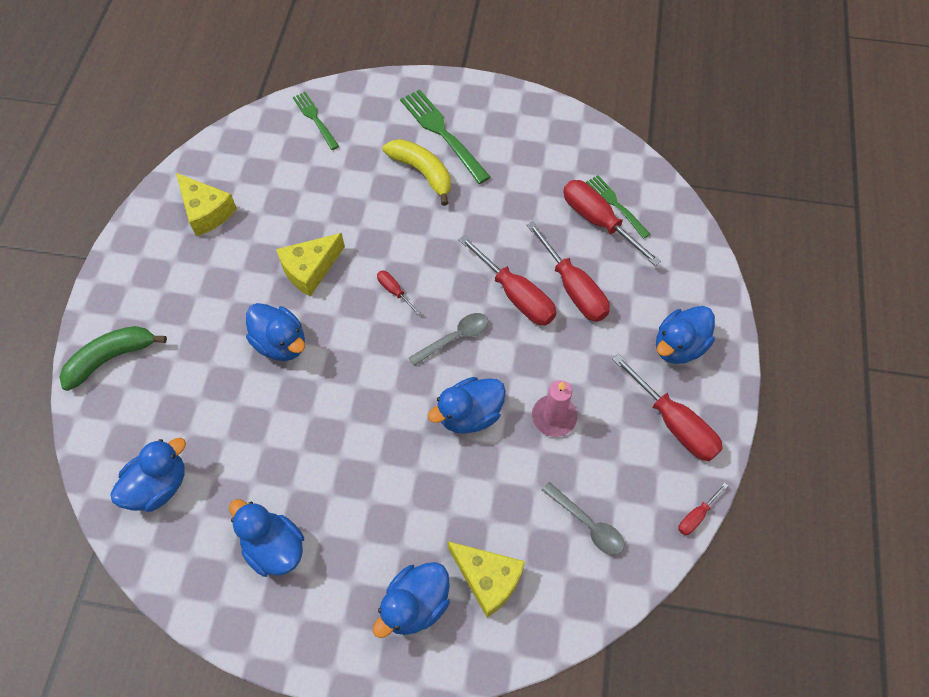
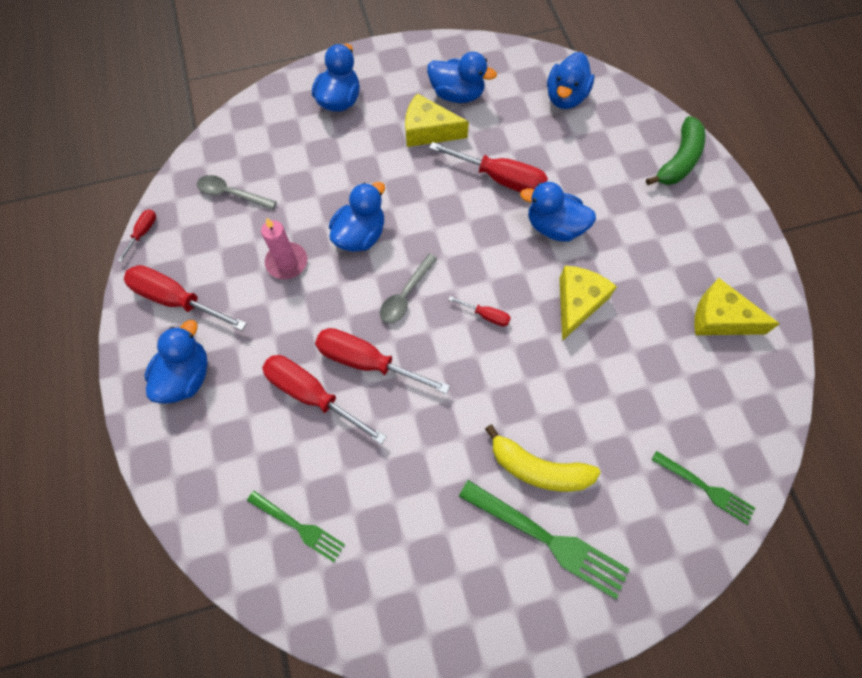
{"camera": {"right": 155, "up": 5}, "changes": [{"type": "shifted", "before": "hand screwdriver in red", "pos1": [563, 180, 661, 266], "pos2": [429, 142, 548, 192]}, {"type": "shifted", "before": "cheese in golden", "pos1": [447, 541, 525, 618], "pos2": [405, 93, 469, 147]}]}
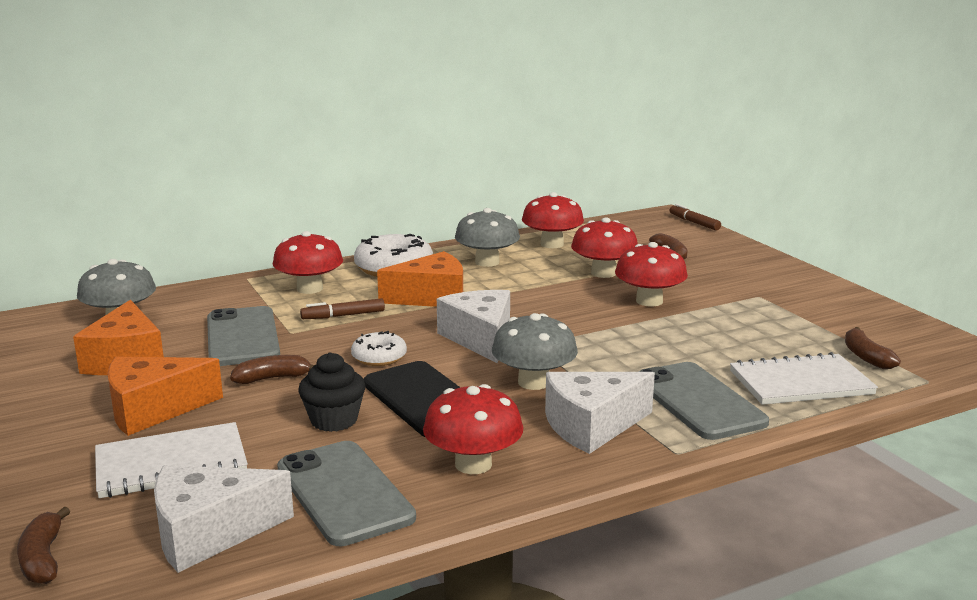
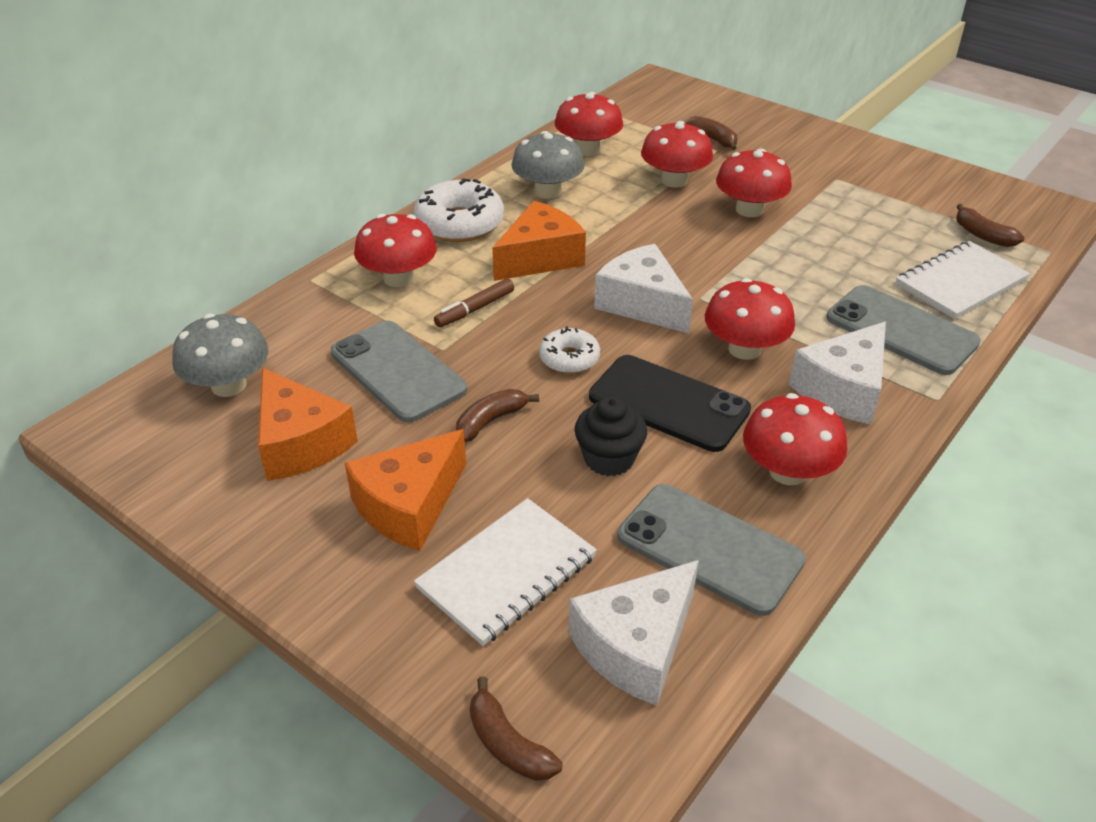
{"camera": {"right": -25, "up": 20}, "changes": [{"type": "gone", "before": "marker in dark brown", "pos1": [670, 204, 721, 230]}, {"type": "repainted", "before": "fungus in gray", "after": "fungus in red", "pos1": [492, 313, 578, 390], "pos2": [705, 278, 795, 360]}]}
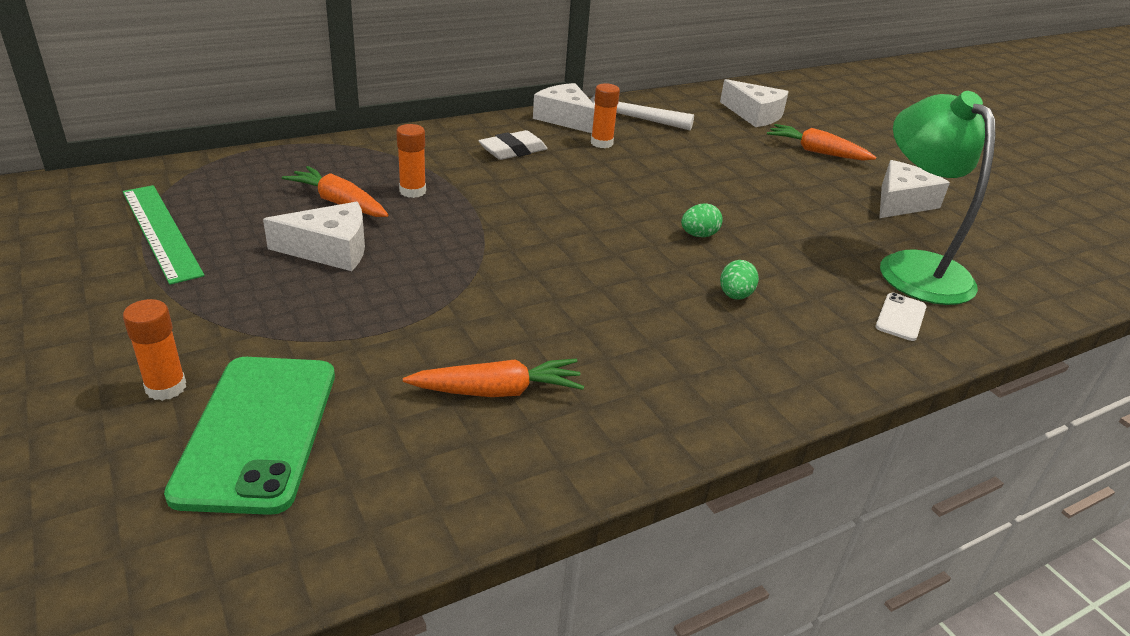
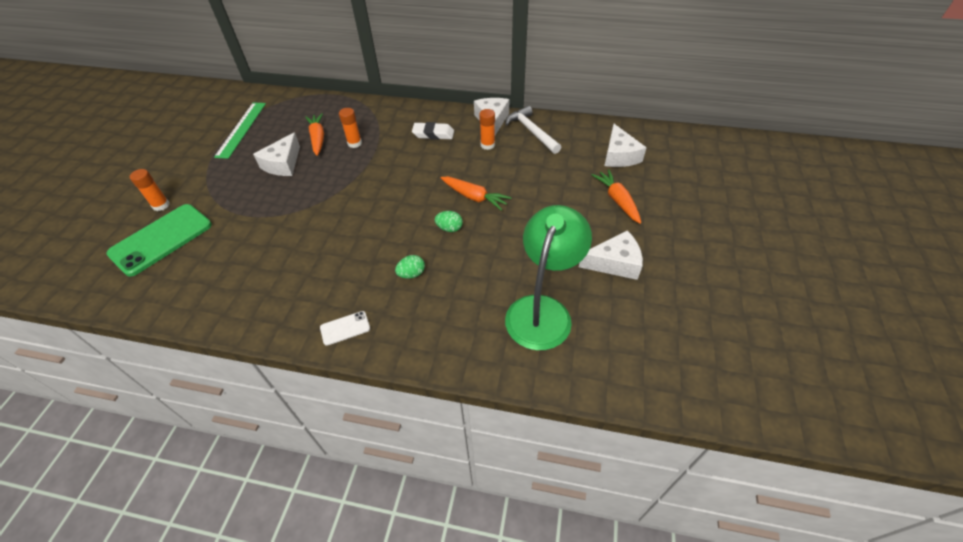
{"camera": {"right": 45, "up": 15}, "changes": [{"type": "rotated", "before": "cheese in snow-white", "pos1": [263, 202, 365, 271], "pos2": [253, 132, 300, 176], "turn": 75}, {"type": "shifted", "before": "mobile phone in snow-white", "pos1": [875, 293, 927, 341], "pos2": [320, 311, 370, 346]}, {"type": "shifted", "before": "root vegetable in orange", "pos1": [403, 359, 584, 397], "pos2": [441, 177, 512, 211]}]}
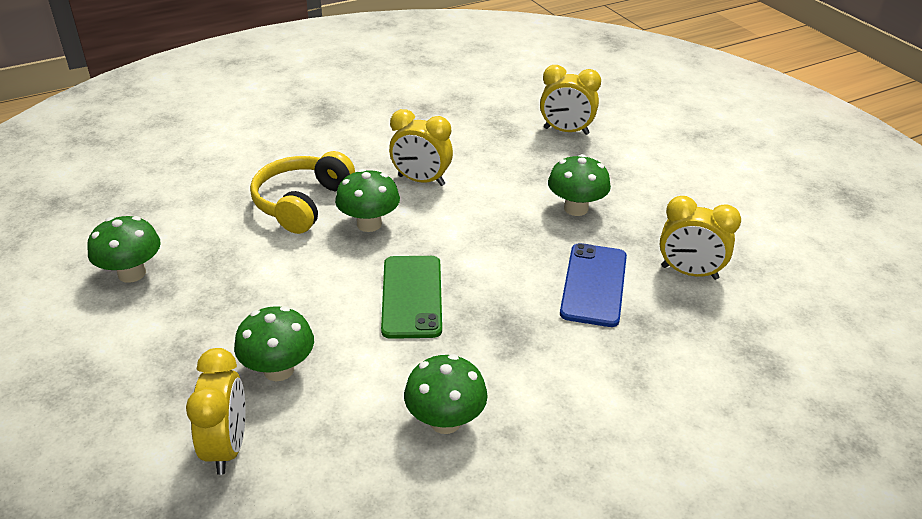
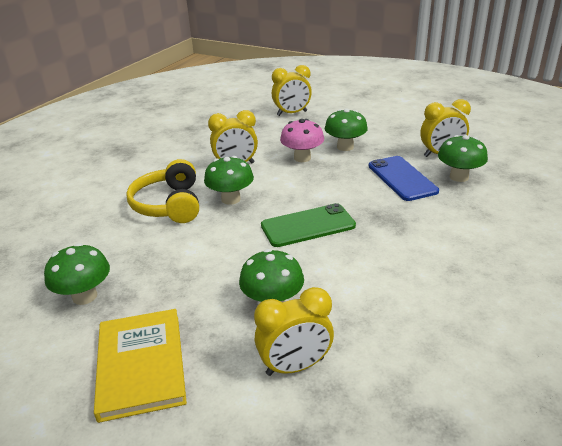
{"camera": {"right": -30, "up": -5}, "changes": [{"type": "rotated", "before": "mobile phone in green", "pos1": [381, 256, 442, 339], "pos2": [261, 203, 356, 247], "turn": -75}, {"type": "rotated", "before": "bedside clock in golden", "pos1": [186, 348, 246, 475], "pos2": [254, 287, 334, 376], "turn": 105}, {"type": "shifted", "before": "fungus in green", "pos1": [404, 354, 488, 434], "pos2": [438, 135, 488, 182]}, {"type": "new", "after": "fungus in rose-pink", "pos2": [280, 119, 324, 162]}, {"type": "new", "after": "book in golden", "pos2": [94, 309, 187, 423]}]}
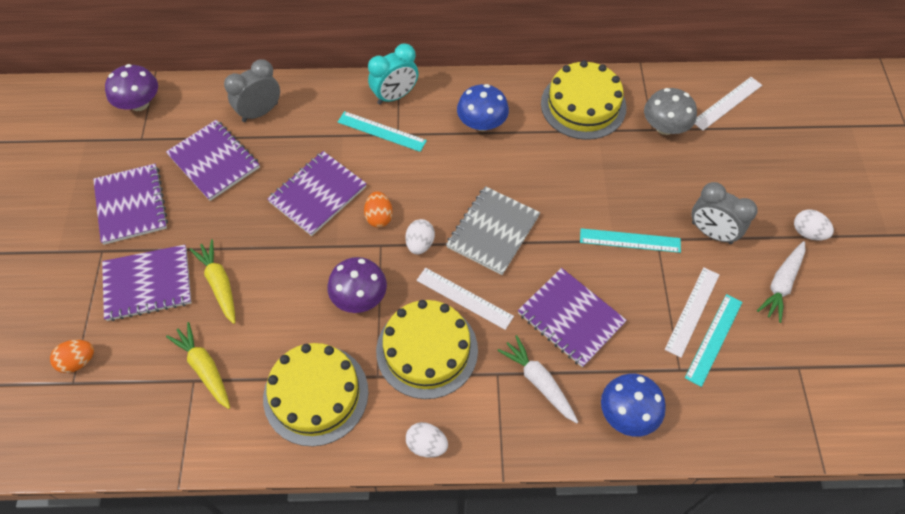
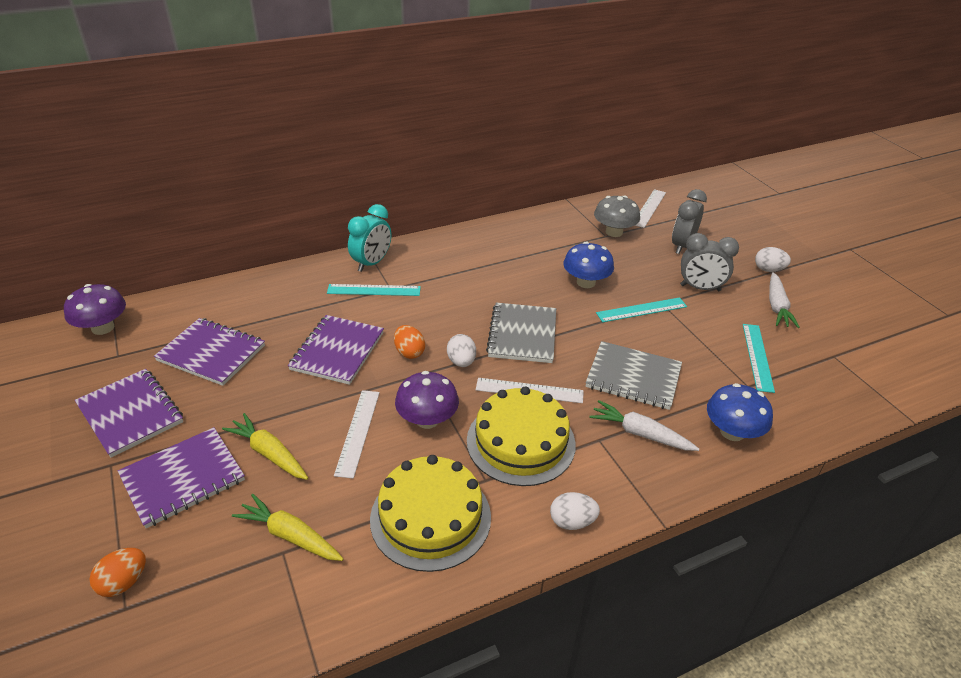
{"camera": {"right": -25, "up": -20}, "changes": [{"type": "shifted", "before": "bedside clock in gray", "pos1": [224, 59, 280, 122], "pos2": [672, 189, 707, 254]}, {"type": "gone", "before": "layer cake in golden", "pos1": [541, 60, 627, 140]}, {"type": "shifted", "before": "fungus in blue", "pos1": [457, 84, 509, 131], "pos2": [563, 242, 614, 288]}, {"type": "shifted", "before": "measuring stick in snow-white", "pos1": [665, 267, 719, 358], "pos2": [334, 390, 380, 479]}, {"type": "repainted", "before": "notebook in violet", "after": "notebook in gray", "pos1": [518, 268, 627, 367], "pos2": [586, 341, 682, 410]}]}
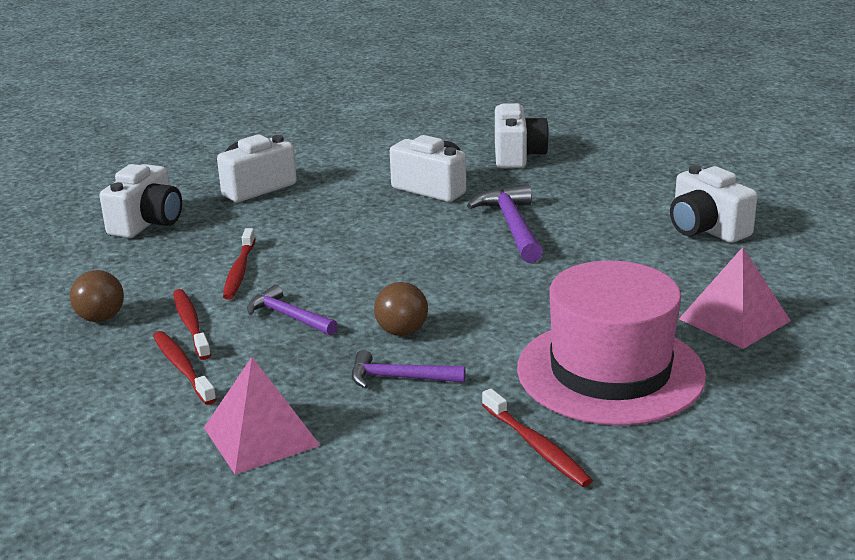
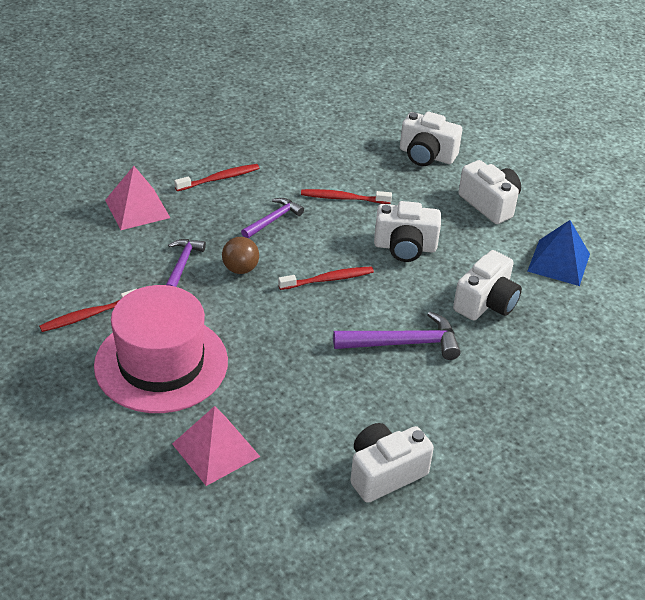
{"camera": {"right": 90, "up": 15}, "changes": [{"type": "shifted", "before": "camera in snow-white", "pos1": [495, 103, 549, 168], "pos2": [374, 201, 441, 262]}, {"type": "gone", "before": "ball in dark brown", "pos1": [70, 270, 124, 322]}, {"type": "shifted", "before": "dental brush in red", "pos1": [173, 289, 211, 360], "pos2": [278, 266, 374, 290]}, {"type": "new", "after": "pyramid in blue", "pos2": [527, 220, 590, 286]}]}
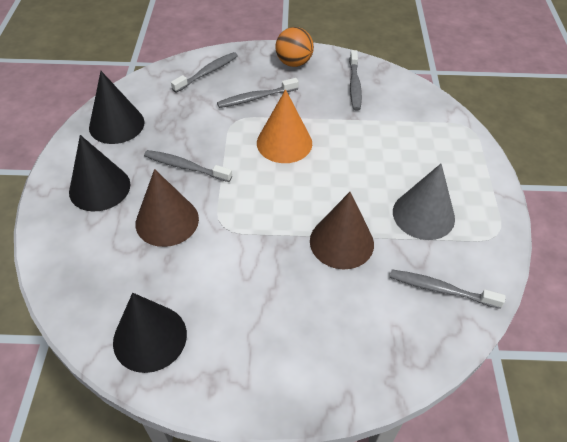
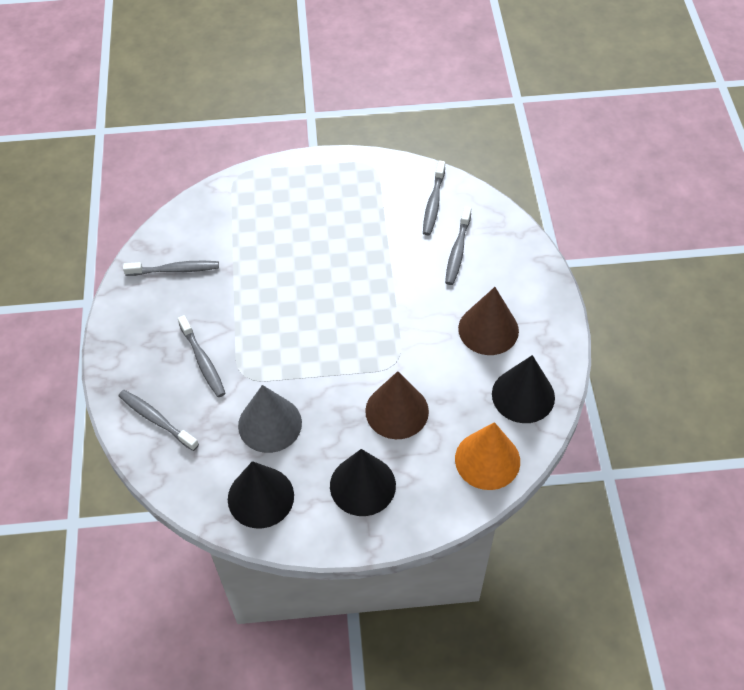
{"camera": {"right": -95, "up": 5}, "changes": [{"type": "gone", "before": "ball in orange", "pos1": [276, 27, 314, 67]}, {"type": "shifted", "before": "cone shape in orange", "pos1": [257, 89, 312, 163], "pos2": [455, 422, 520, 490]}, {"type": "shifted", "before": "dental brush in gray", "pos1": [144, 150, 232, 182], "pos2": [445, 206, 472, 285]}, {"type": "shifted", "before": "cone shape in gray", "pos1": [393, 163, 455, 240], "pos2": [238, 385, 302, 453]}, {"type": "shifted", "before": "cone shape in dark brown", "pos1": [310, 192, 374, 269], "pos2": [458, 287, 519, 355]}]}
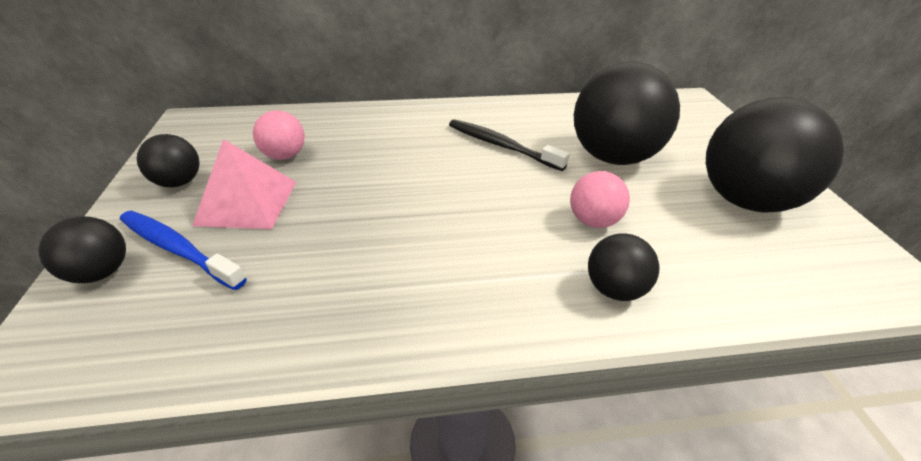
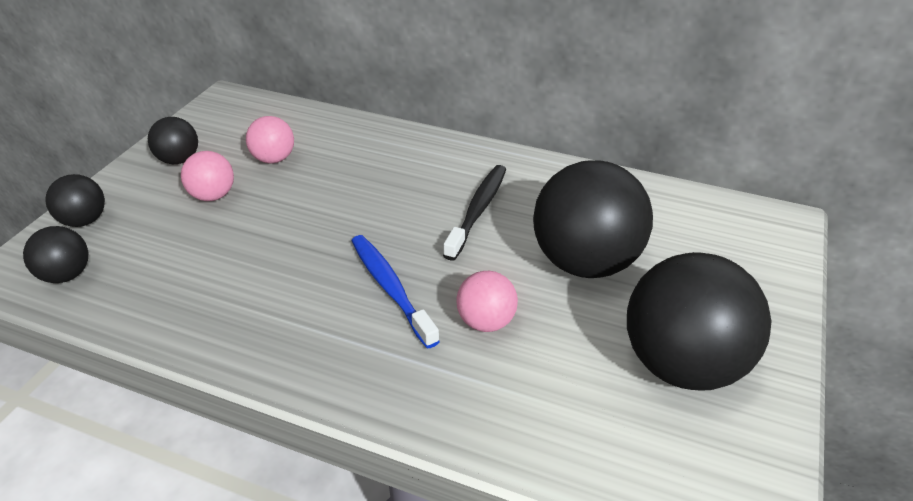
{"camera": {"right": 30, "up": 0}, "changes": [{"type": "rotated", "before": "dental brush in black", "pos1": [449, 119, 570, 171], "pos2": [443, 165, 506, 261], "turn": 45}, {"type": "swapped", "before": "pyramid in rose-pink", "after": "ball in rose-pink", "pos1": [192, 139, 296, 229], "pos2": [181, 151, 234, 201]}, {"type": "shifted", "before": "dental brush in blue", "pos1": [120, 210, 247, 290], "pos2": [351, 235, 440, 349]}, {"type": "shifted", "before": "ball in black", "pos1": [588, 233, 660, 301], "pos2": [23, 226, 88, 283]}]}
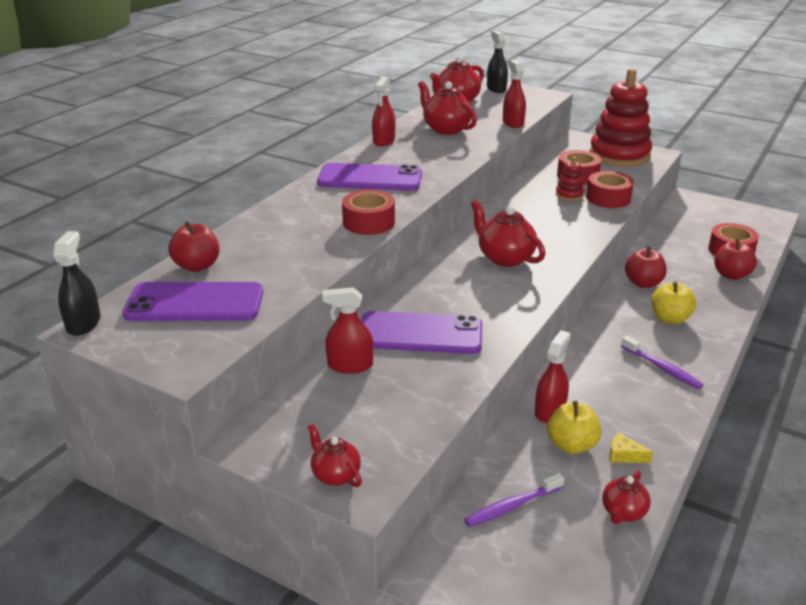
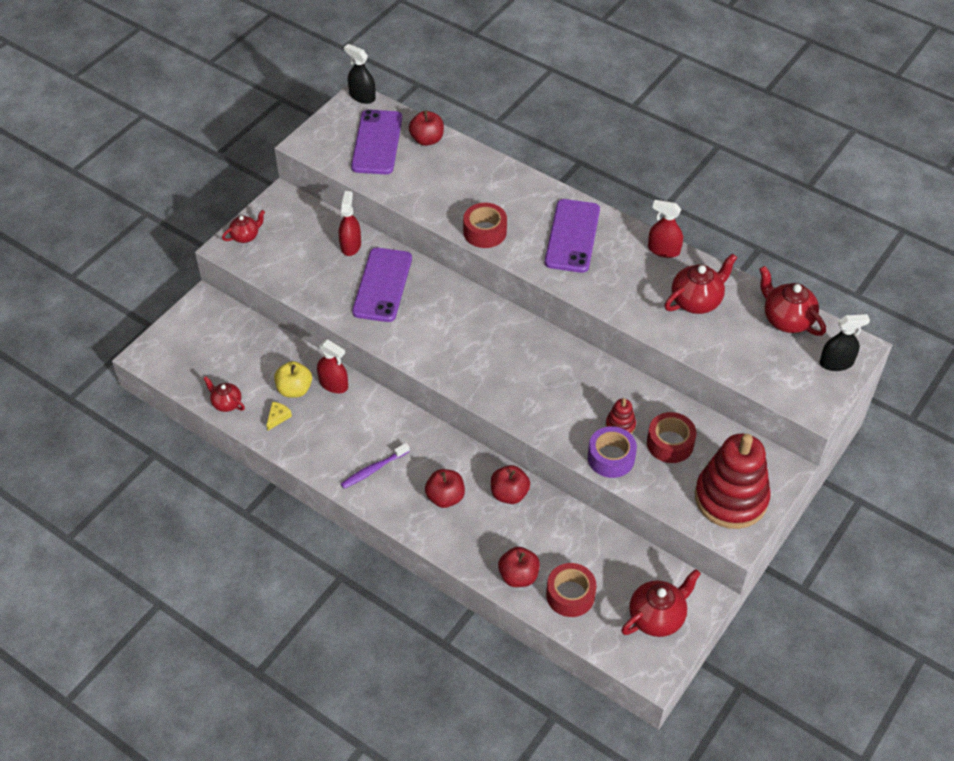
{"camera": {"right": 95, "up": 20}, "changes": [{"type": "gone", "before": "sprayer in red", "pos1": [503, 60, 526, 128]}, {"type": "repainted", "before": "tape in red", "after": "tape in violet", "pos1": [586, 171, 634, 208], "pos2": [588, 426, 637, 478]}, {"type": "shifted", "before": "china teapot in red", "pos1": [471, 200, 545, 267], "pos2": [621, 569, 701, 637]}, {"type": "rotated", "before": "sprayer in black", "pos1": [53, 231, 101, 336], "pos2": [344, 44, 376, 104], "turn": -150}, {"type": "repainted", "before": "toy apple in golden", "after": "toy apple in red", "pos1": [651, 282, 696, 324], "pos2": [425, 469, 465, 508]}, {"type": "gone", "before": "dental brush in violet", "pos1": [464, 473, 564, 527]}]}
